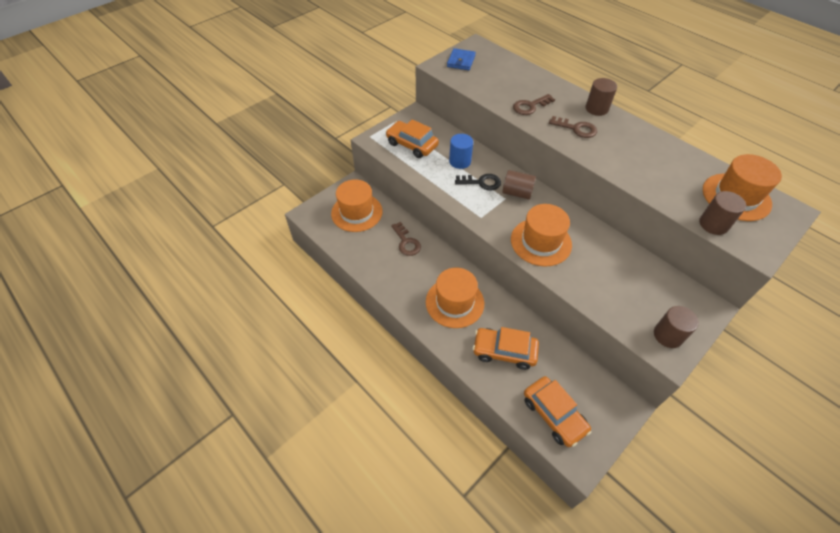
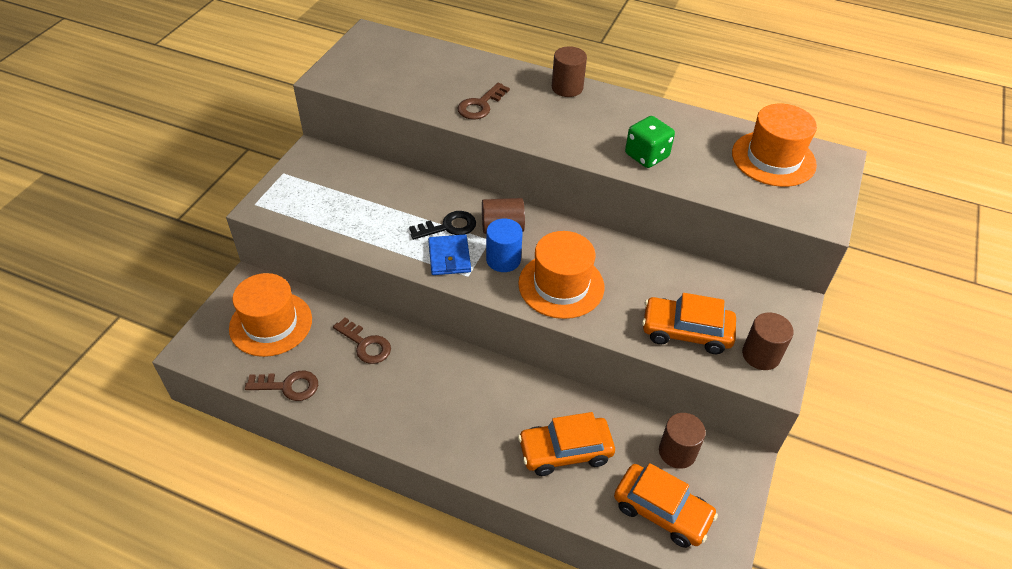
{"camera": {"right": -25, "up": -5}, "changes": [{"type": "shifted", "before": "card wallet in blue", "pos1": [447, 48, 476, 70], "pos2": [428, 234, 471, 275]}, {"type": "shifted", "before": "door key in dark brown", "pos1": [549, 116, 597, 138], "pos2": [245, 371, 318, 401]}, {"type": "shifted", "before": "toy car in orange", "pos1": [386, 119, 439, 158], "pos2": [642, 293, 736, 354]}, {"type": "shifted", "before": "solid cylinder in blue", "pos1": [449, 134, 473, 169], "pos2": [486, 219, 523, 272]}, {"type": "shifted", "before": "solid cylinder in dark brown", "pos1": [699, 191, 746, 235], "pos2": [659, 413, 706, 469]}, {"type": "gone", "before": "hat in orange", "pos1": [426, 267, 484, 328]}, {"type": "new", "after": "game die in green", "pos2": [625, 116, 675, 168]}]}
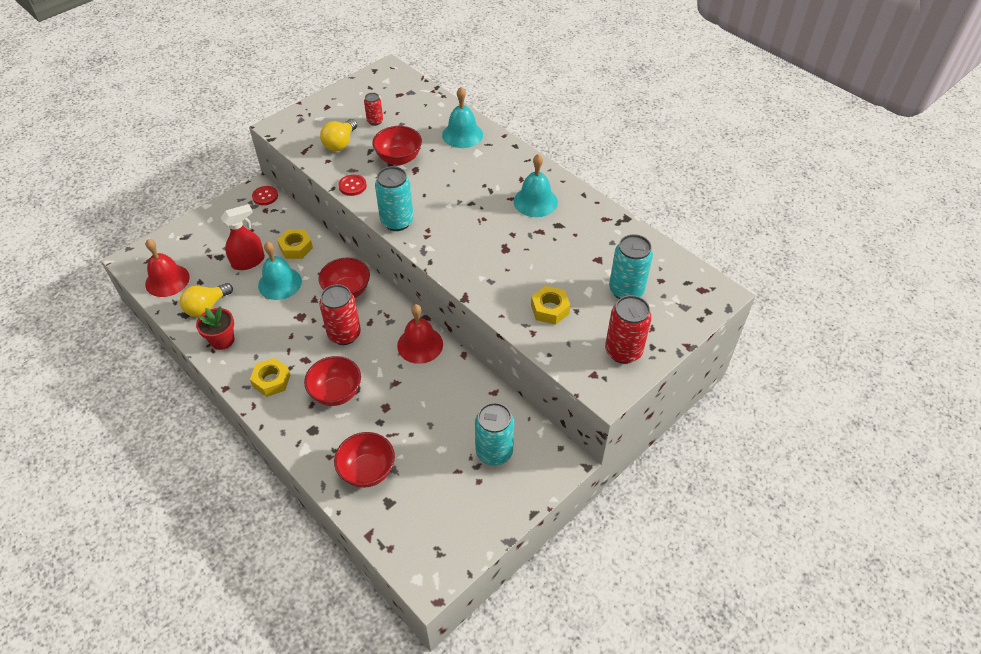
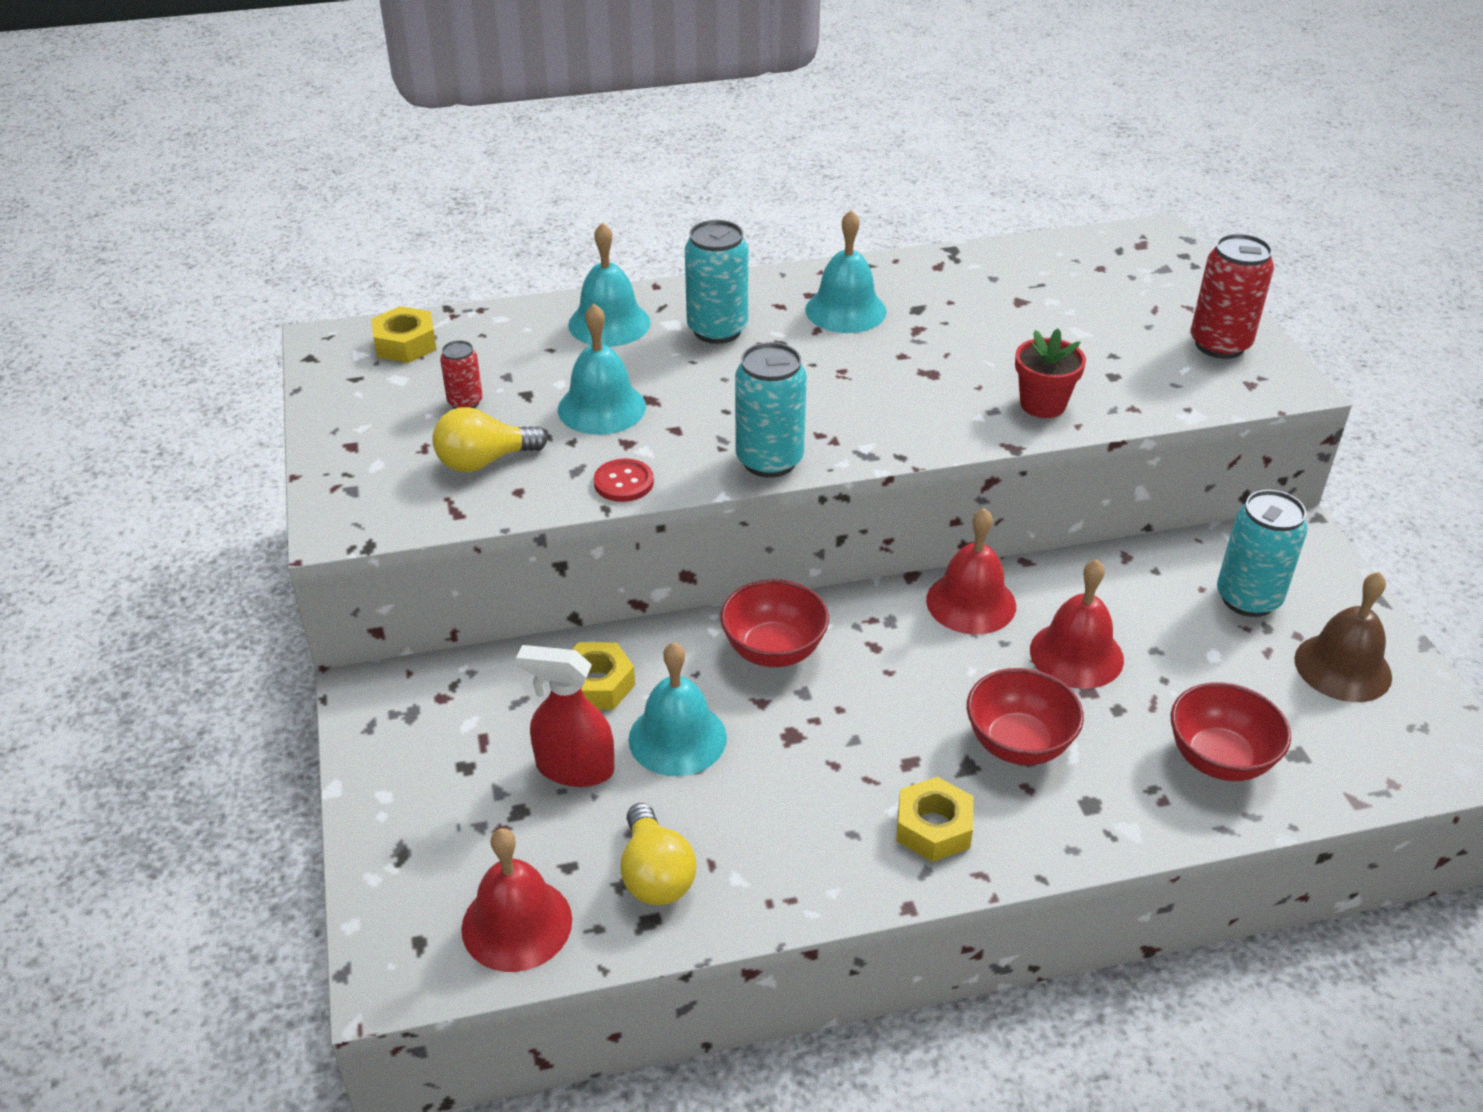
{"camera": {"right": -60, "up": -10}, "changes": [{"type": "rotated", "before": "lightbulb in golden", "pos1": [320, 119, 357, 151], "pos2": [432, 407, 548, 472], "turn": 105}, {"type": "swapped", "before": "serving bowl in red", "after": "bell in turquoise", "pos1": [372, 126, 422, 165], "pos2": [558, 304, 646, 435]}, {"type": "gone", "before": "sewing button in red", "pos1": [252, 186, 278, 205]}, {"type": "rotated", "before": "sprayer in red", "pos1": [221, 204, 265, 270], "pos2": [516, 645, 614, 787], "turn": -75}, {"type": "shifted", "before": "can in turquoise", "pos1": [609, 234, 653, 299], "pos2": [685, 220, 748, 344]}, {"type": "gone", "before": "can in red", "pos1": [319, 284, 361, 345]}, {"type": "shifted", "before": "hexagon nut in golden", "pos1": [531, 286, 571, 325], "pos2": [371, 306, 437, 363]}, {"type": "shifted", "before": "flower pot in red", "pos1": [196, 306, 234, 350], "pos2": [1015, 329, 1086, 418]}, {"type": "new", "after": "bell in red", "pos2": [1030, 559, 1124, 689]}, {"type": "new", "after": "bell in dark brown", "pos2": [1294, 572, 1392, 702]}]}
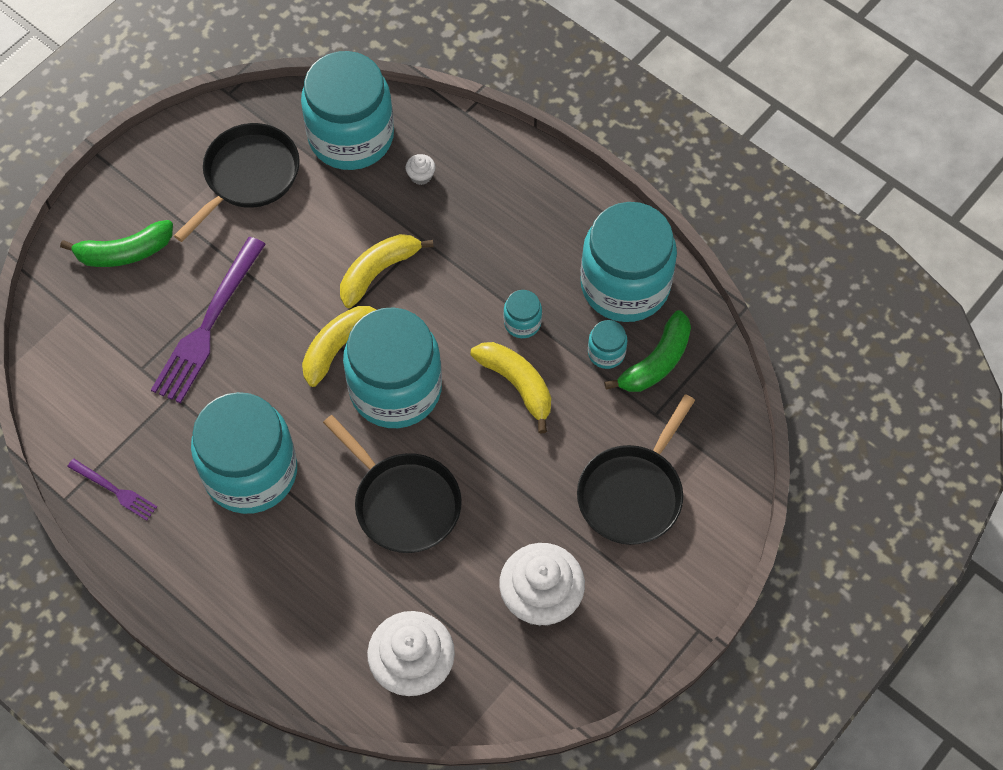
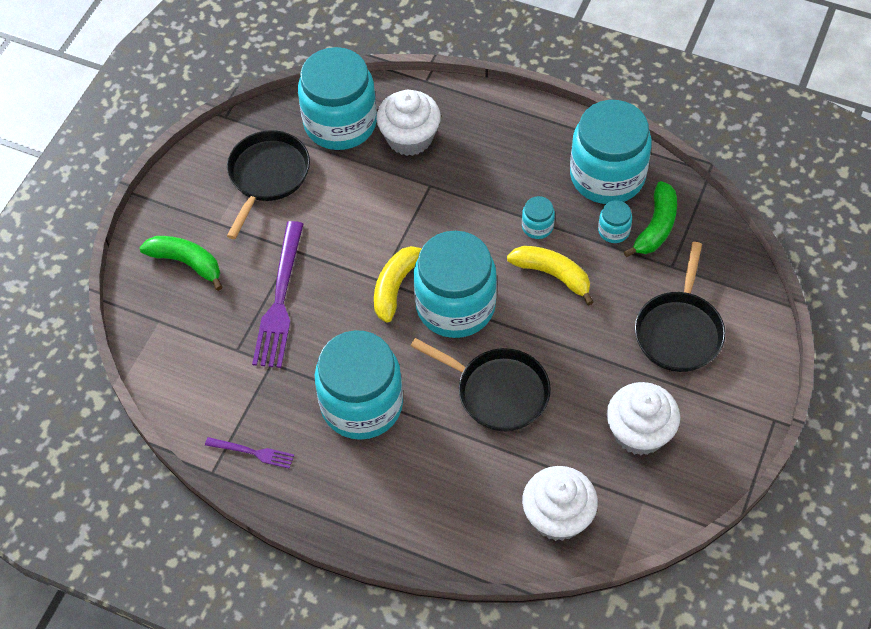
{"camera": {"right": -15, "up": -5}, "changes": [{"type": "scaled", "before": "cupcake in snow-white", "pos1": [405, 154, 436, 185], "pos2": [376, 90, 441, 156], "scale": 2.49}, {"type": "rotated", "before": "banana in green", "pos1": [60, 220, 173, 267], "pos2": [140, 236, 222, 291], "turn": -120}, {"type": "gone", "before": "banana in golden", "pos1": [340, 234, 434, 308]}]}
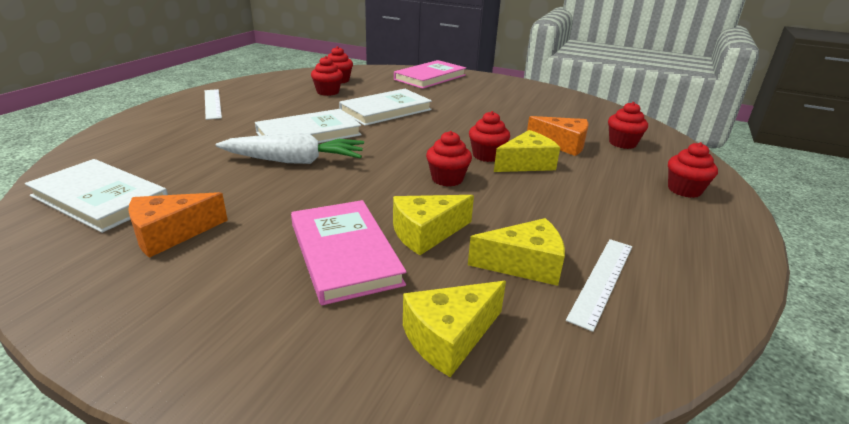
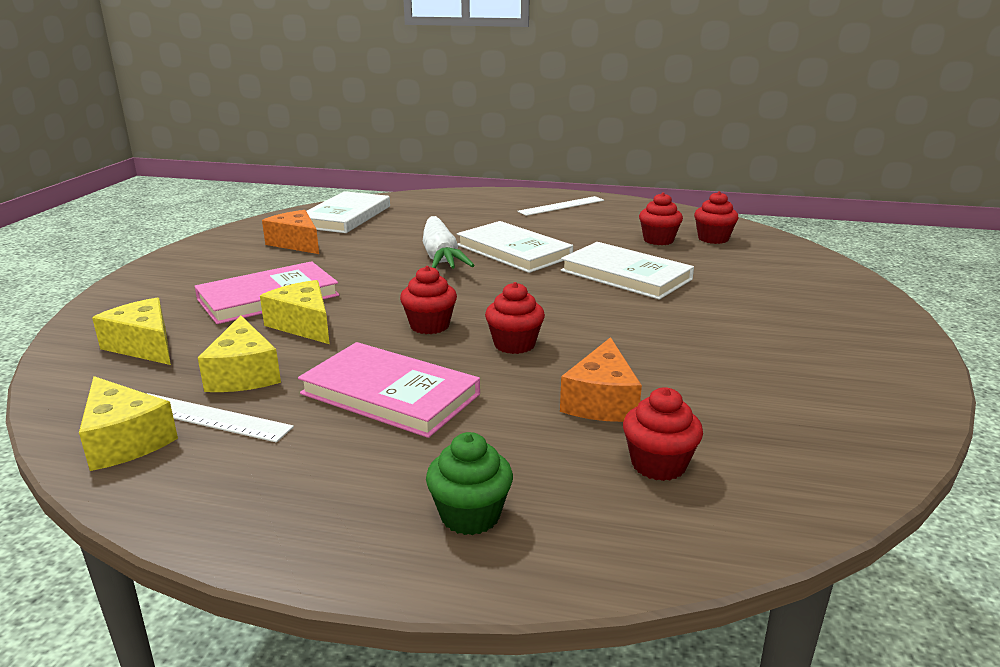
{"camera": {"right": 80, "up": -5}, "changes": [{"type": "shifted", "before": "book in rose-pink", "pos1": [394, 60, 466, 89], "pos2": [298, 342, 480, 438]}, {"type": "shifted", "before": "cheese in golden", "pos1": [494, 130, 560, 172], "pos2": [79, 376, 178, 471]}, {"type": "repainted", "before": "cupcake in red", "after": "cupcake in green", "pos1": [668, 142, 718, 198], "pos2": [426, 432, 513, 535]}]}
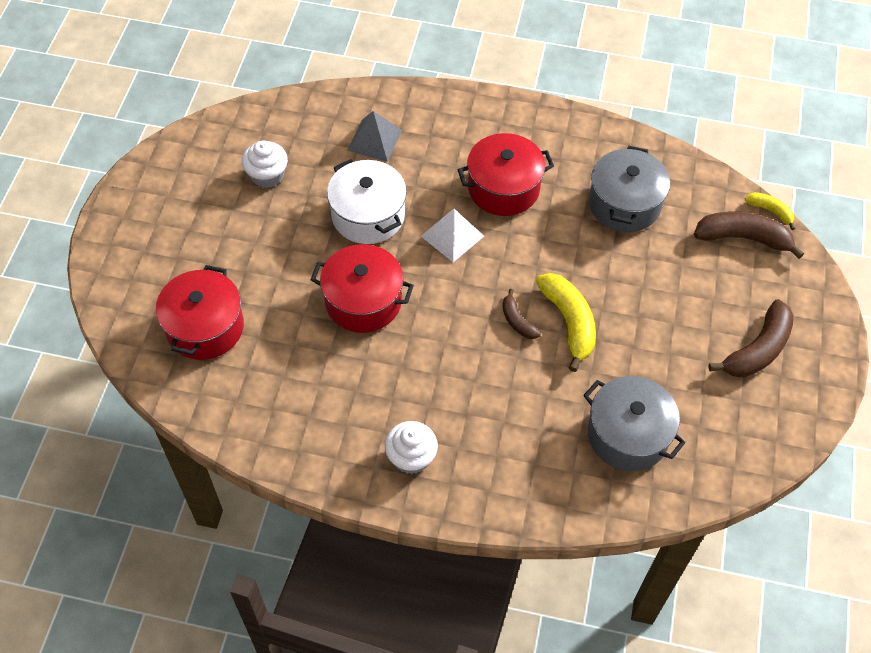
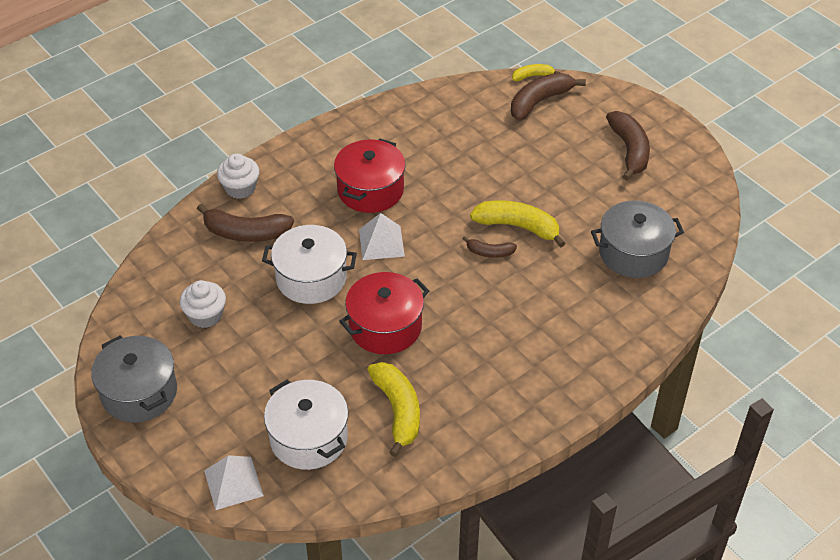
{"camera": {"right": -50, "up": -10}, "changes": [{"type": "swapped", "before": "pyramid in gray", "after": "banana in dark brown", "pos1": [347, 111, 402, 162], "pos2": [197, 204, 294, 242]}, {"type": "shifted", "before": "stockpot in gray", "pos1": [589, 146, 670, 232], "pos2": [91, 336, 177, 423]}, {"type": "repainted", "before": "stockpot in red", "after": "stockpot in snow-white", "pos1": [156, 265, 244, 360], "pos2": [264, 380, 348, 470]}, {"type": "shifted", "before": "cupcake in snow-white", "pos1": [385, 421, 438, 474], "pos2": [217, 153, 259, 199]}, {"type": "new", "after": "banana in golden", "pos2": [367, 362, 420, 457]}, {"type": "new", "after": "pyramid in snow-white", "pos2": [204, 455, 264, 510]}]}
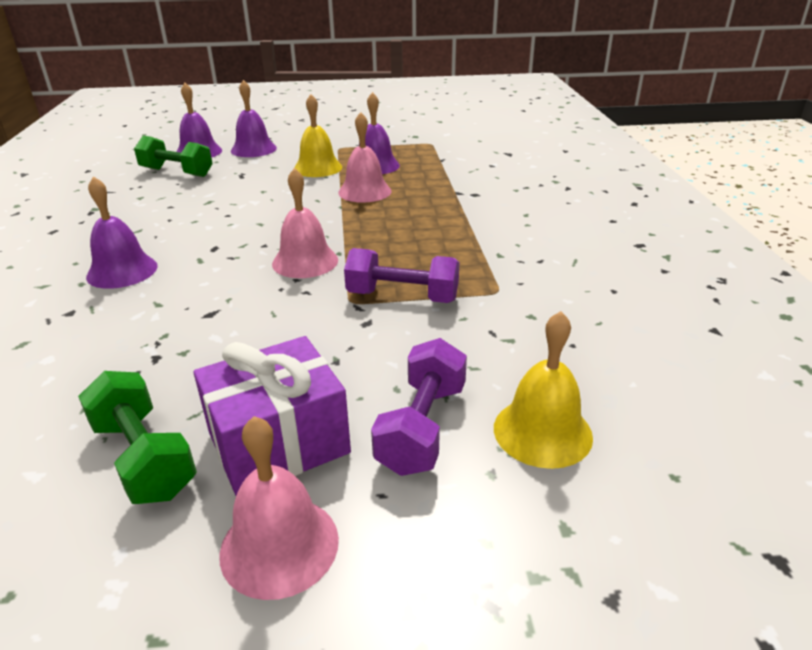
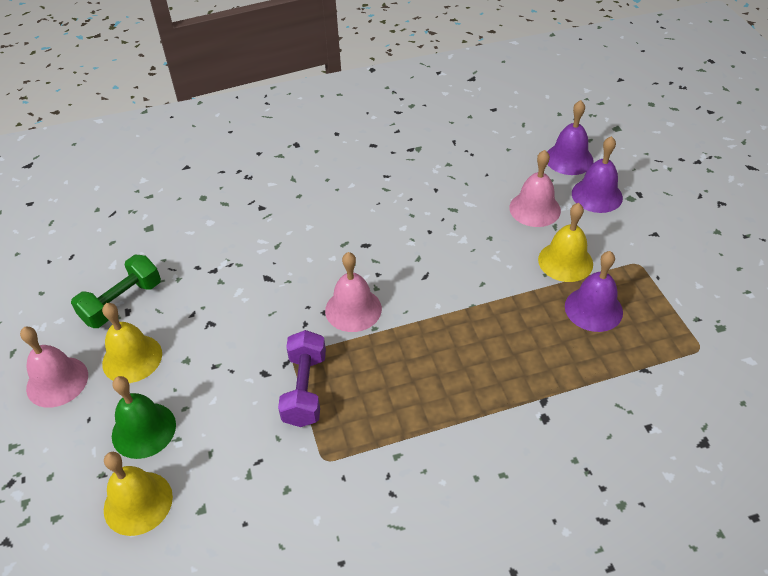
{"camera": {"right": 80, "up": 15}, "changes": [{"type": "shifted", "before": "bell in rose-pink", "pos1": [338, 112, 392, 203], "pos2": [509, 150, 561, 227]}, {"type": "gone", "before": "free weight in green", "pos1": [134, 136, 213, 177]}, {"type": "gone", "before": "bell in violet", "pos1": [86, 176, 158, 289]}, {"type": "swapped", "before": "wrapped gift in violet", "after": "bell in golden", "pos1": [193, 336, 351, 496], "pos2": [102, 303, 162, 383]}, {"type": "swapped", "before": "free weight in violet", "after": "bell in green", "pos1": [371, 338, 467, 476], "pos2": [112, 376, 176, 459]}]}
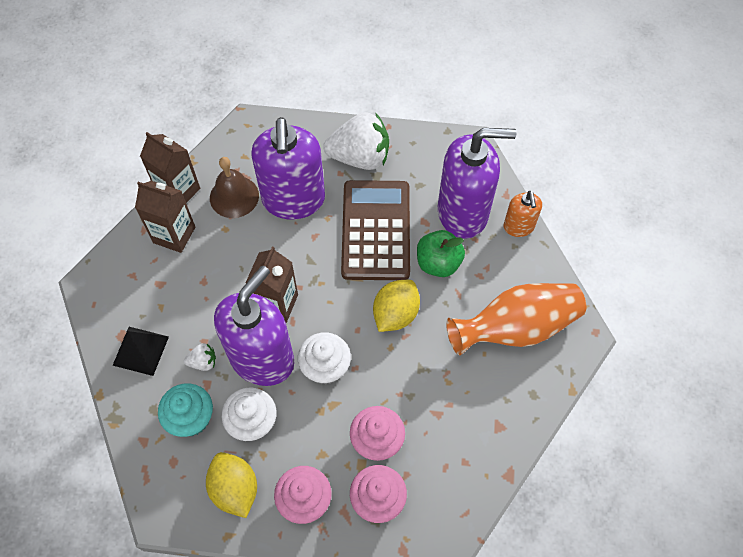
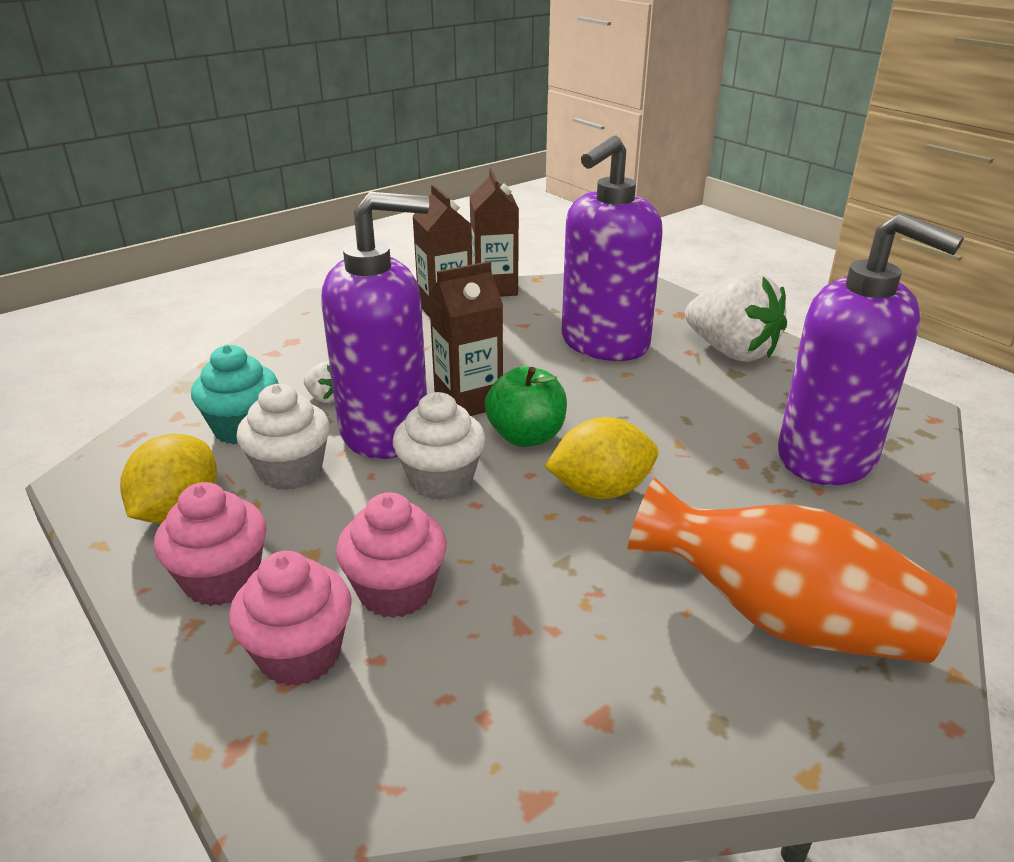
{"camera": {"right": 45, "up": -30}, "changes": [{"type": "gone", "before": "bell in dark brown", "pos1": [210, 157, 259, 218]}, {"type": "gone", "before": "calculator in dark brown", "pos1": [341, 180, 410, 280]}, {"type": "gone", "before": "pump bottle in orange", "pos1": [504, 191, 542, 237]}, {"type": "shifted", "before": "toy apple in green", "pos1": [417, 230, 465, 277], "pos2": [485, 366, 567, 447]}, {"type": "gone", "before": "pyramid in black", "pos1": [112, 327, 169, 376]}]}
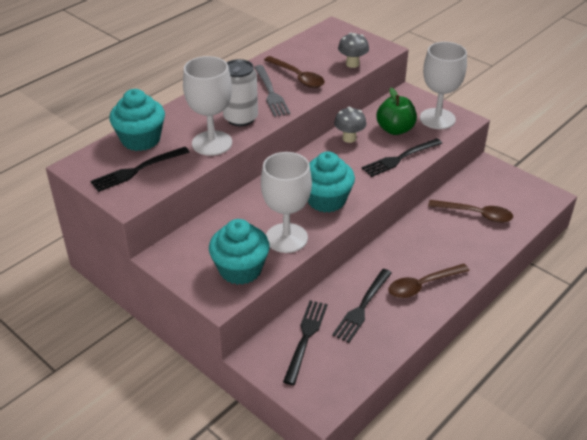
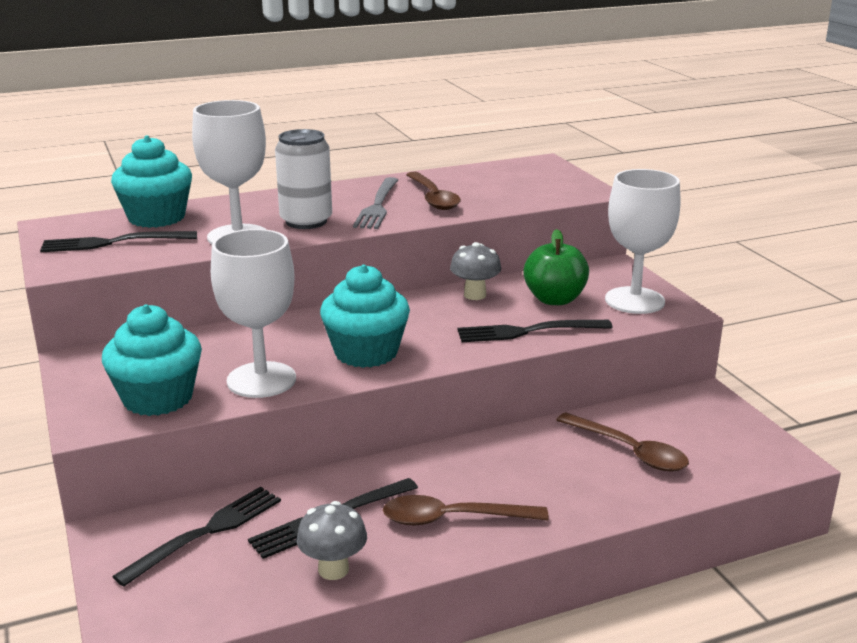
{"camera": {"right": 25, "up": -15}, "changes": [{"type": "shifted", "before": "fungus in gray", "pos1": [338, 33, 369, 68], "pos2": [297, 501, 367, 580]}]}
